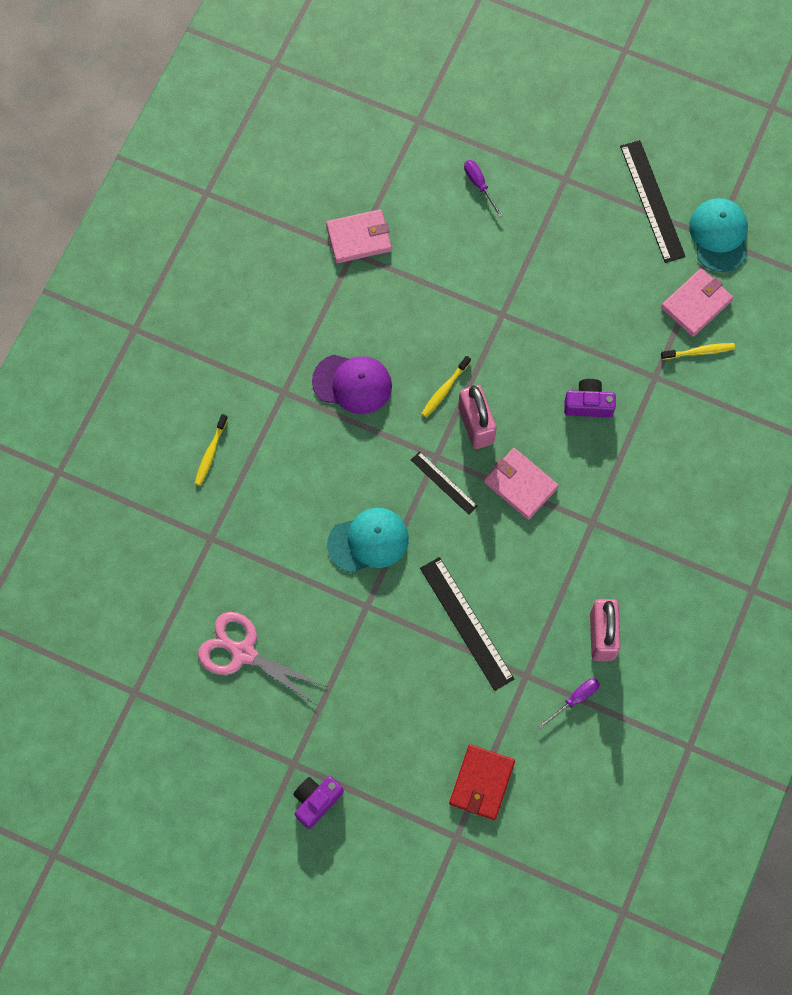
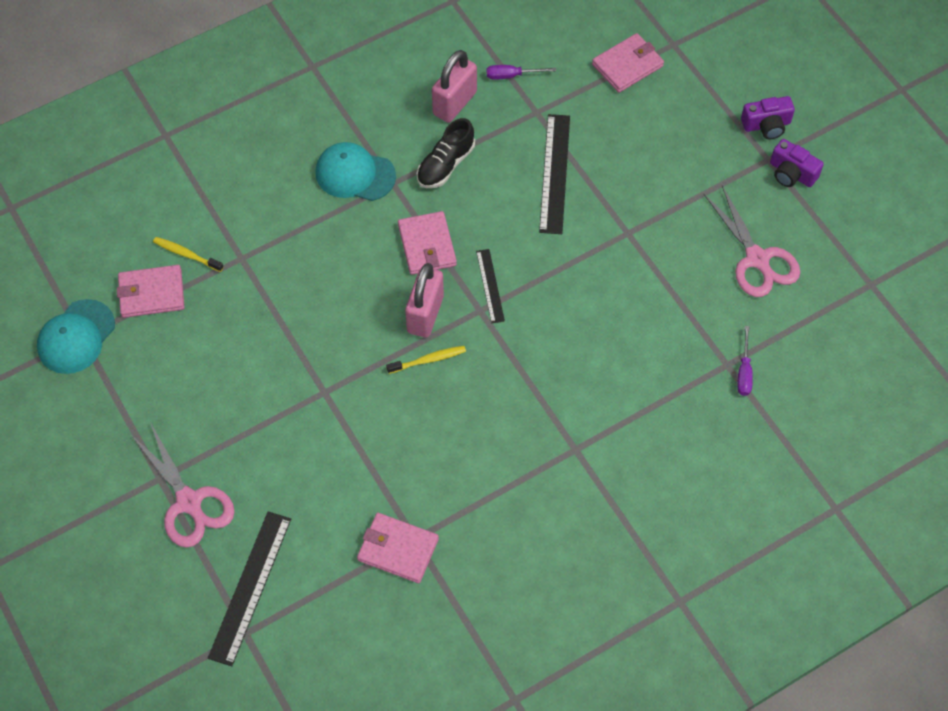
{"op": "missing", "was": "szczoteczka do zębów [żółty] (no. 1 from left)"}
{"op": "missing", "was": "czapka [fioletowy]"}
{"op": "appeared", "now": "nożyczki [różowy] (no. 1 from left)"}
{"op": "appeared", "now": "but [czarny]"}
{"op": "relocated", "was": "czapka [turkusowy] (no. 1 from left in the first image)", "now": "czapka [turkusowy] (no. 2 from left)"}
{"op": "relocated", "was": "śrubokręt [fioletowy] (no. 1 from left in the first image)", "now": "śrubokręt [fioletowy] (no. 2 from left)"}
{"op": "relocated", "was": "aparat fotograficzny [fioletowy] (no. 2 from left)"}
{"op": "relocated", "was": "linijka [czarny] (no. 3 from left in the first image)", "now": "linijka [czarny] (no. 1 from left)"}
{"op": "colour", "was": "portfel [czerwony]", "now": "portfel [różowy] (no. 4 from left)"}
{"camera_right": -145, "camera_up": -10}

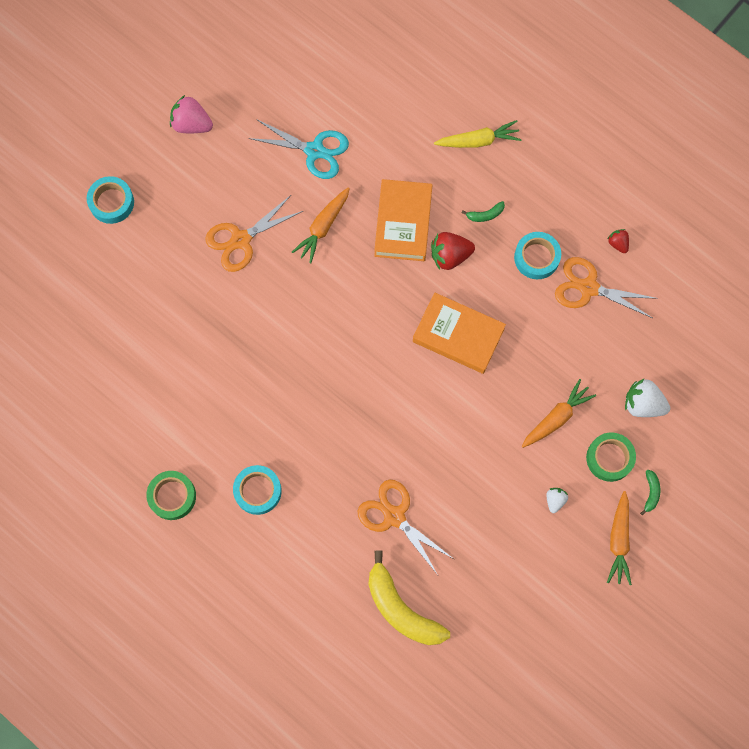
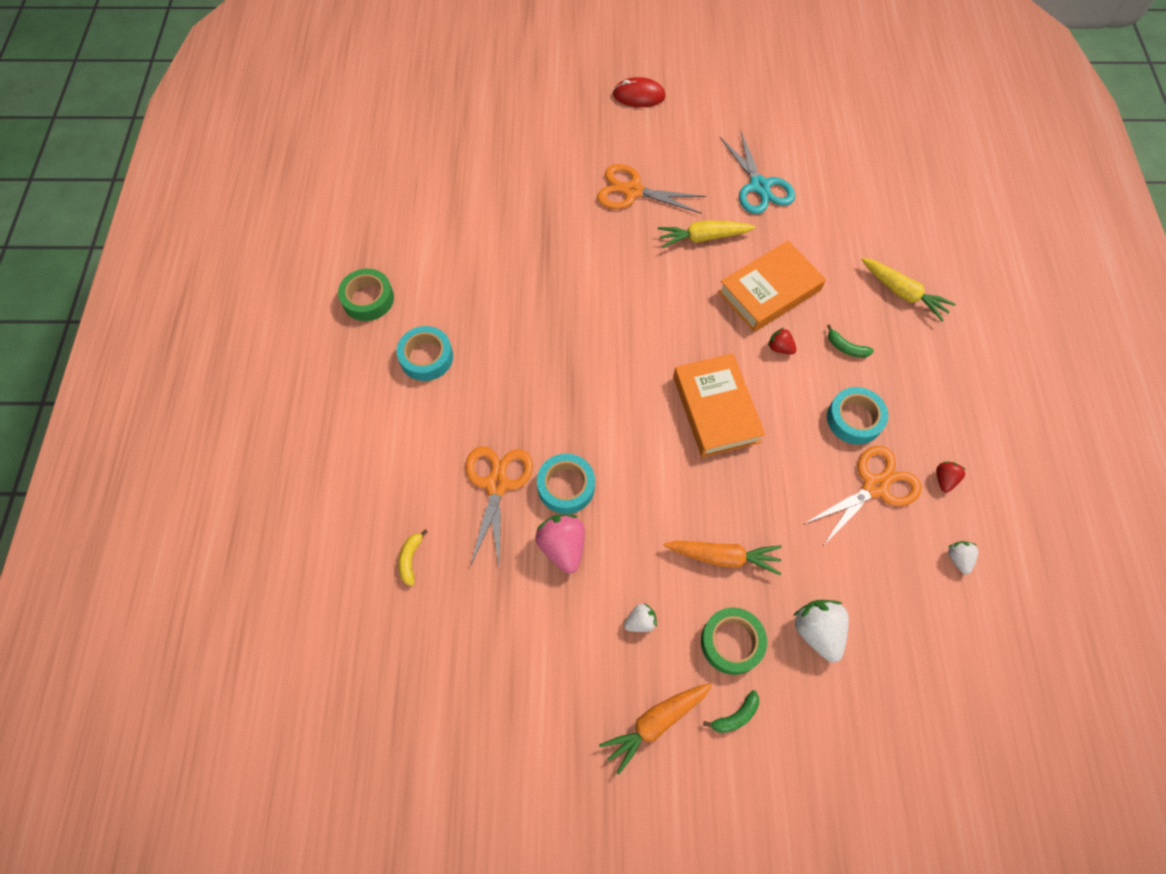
{"op": "appeared", "now": "myszka [czerwony]"}
{"op": "appeared", "now": "truskawka [biały] (no. 3 from left)"}
{"op": "relocated", "was": "taśma klejąca [turkusowy] (no. 1 from left in the first image)", "now": "taśma klejąca [turkusowy] (no. 2 from left)"}
{"op": "relocated", "was": "truskawka [różowy]"}
{"op": "colour", "was": "marchewka [pomarańczowy] (no. 1 from left)", "now": "marchewka [żółty] (no. 1 from left)"}
{"op": "spun", "was": "nożyczki [pomarańczowy] (no. 3 from left)", "clockwise": 75}
{"op": "size", "was": "banan [żółty]", "ratio": 0.42}
{"op": "size", "was": "truskawka [czerwony] (no. 1 from left)", "ratio": 0.55}
{"camera_right": 50, "camera_up": -10}

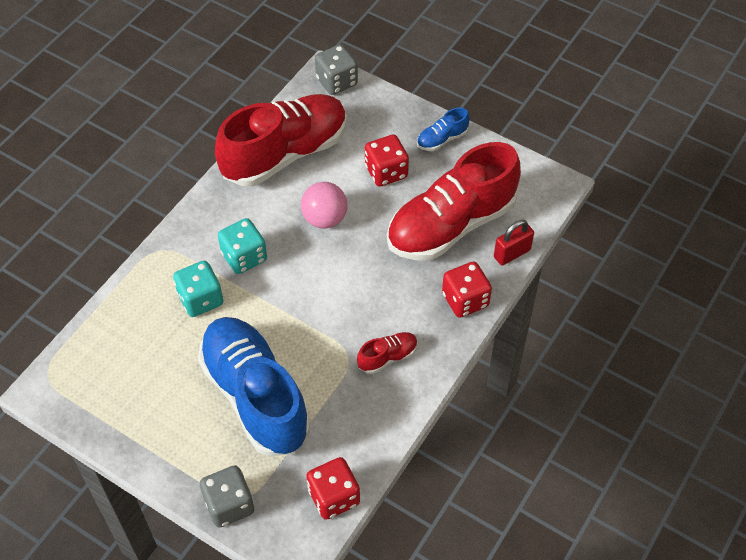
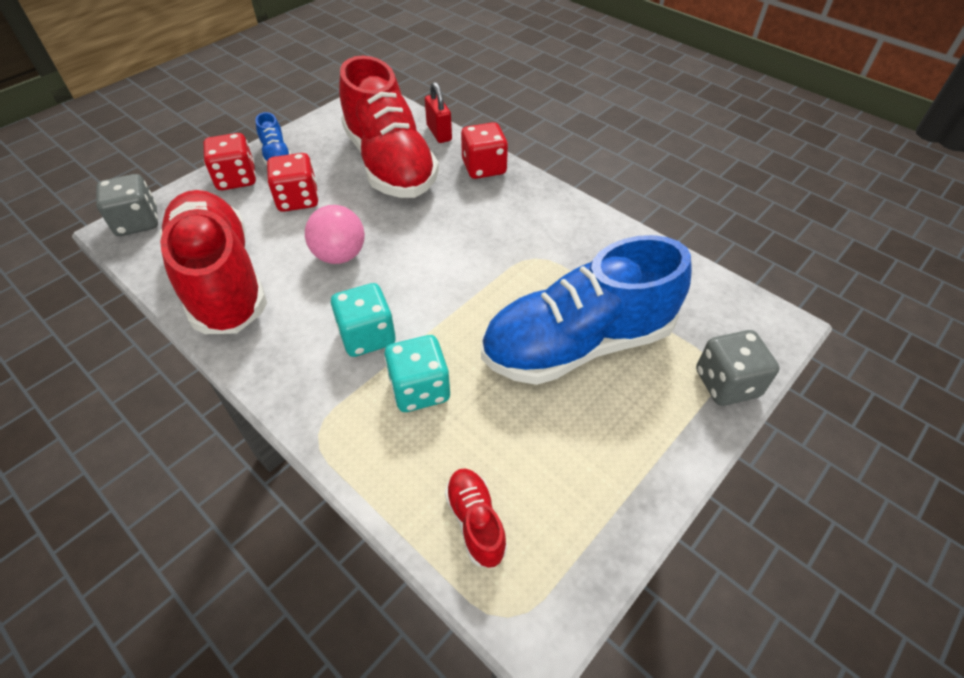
{"op": "relocated", "was": "kostka do gry [czerwony] (no. 1 from left)"}
{"op": "relocated", "was": "but [czerwony] (no. 2 from left in the first image)", "now": "but [czerwony] (no. 3 from left)"}
{"camera_right": -80, "camera_up": -5}

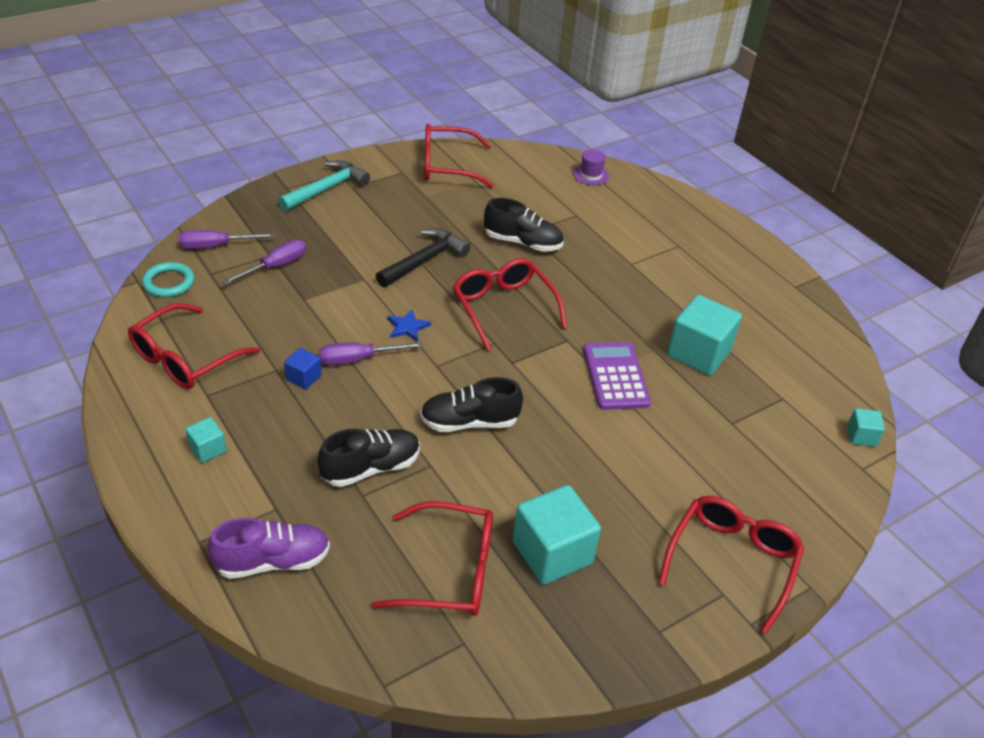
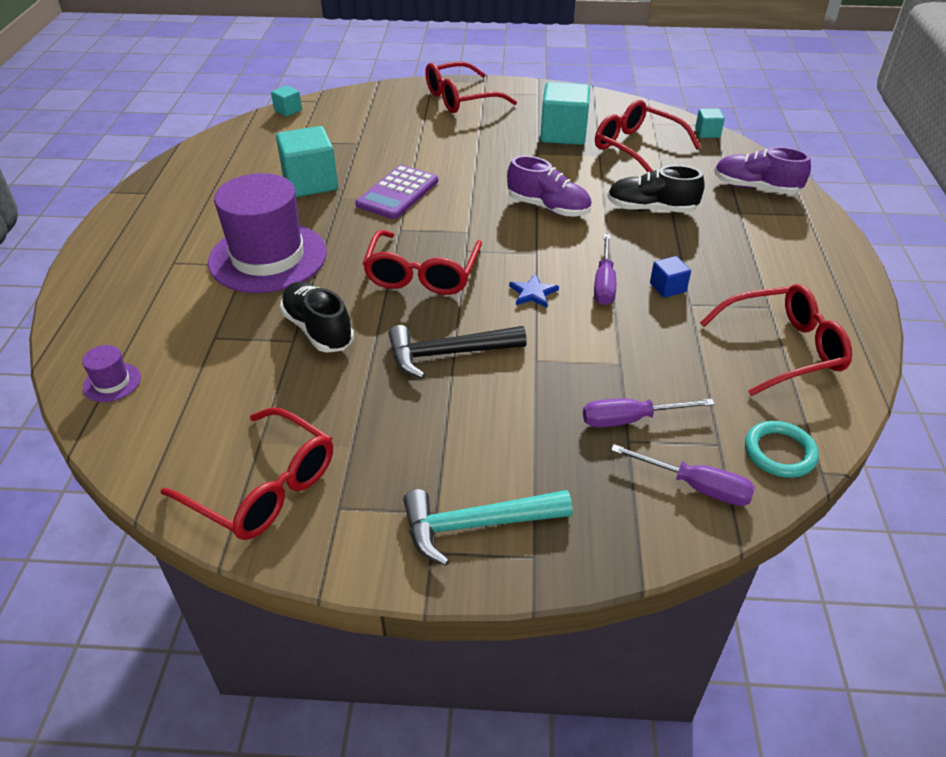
{"op": "appeared", "now": "kapelusz [fioletowy] (no. 2 from left)"}
{"op": "relocated", "was": "sześcian [turkusowy] (no. 1 from left in the first image)", "now": "sześcian [turkusowy] (no. 4 from left)"}
{"op": "colour", "was": "but [czarny] (no. 2 from left)", "now": "but [fioletowy] (no. 1 from left)"}
{"op": "spun", "was": "śrubokręt [fioletowy] (no. 3 from left in the first image)", "clockwise": 75}
{"camera_right": -140, "camera_up": 0}

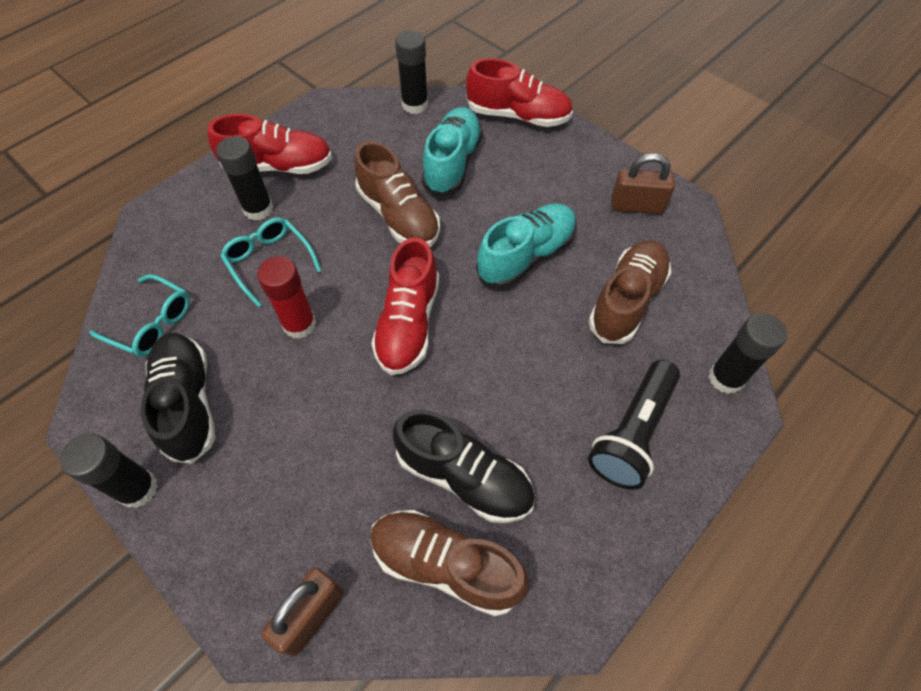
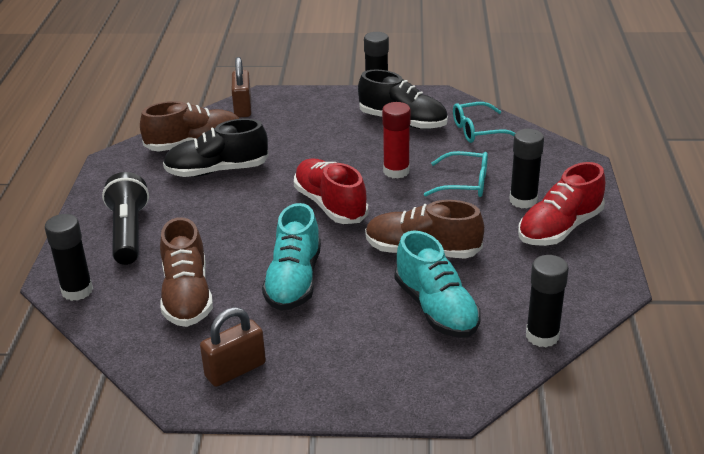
{"op": "missing", "was": "but [czerwony] (no. 3 from left)"}
{"camera_right": 140, "camera_up": -25}

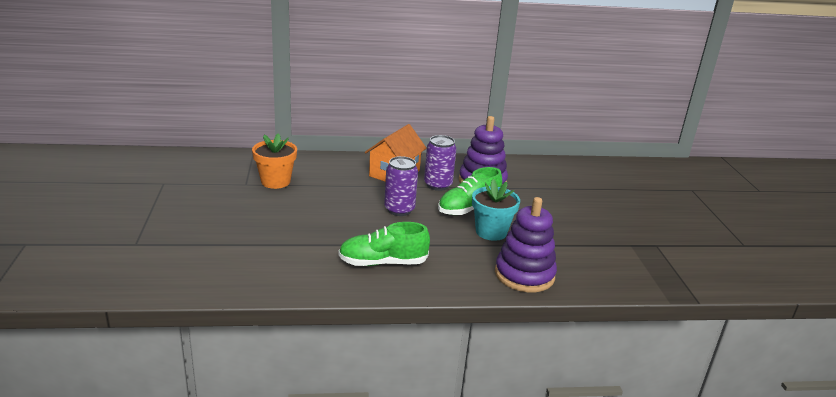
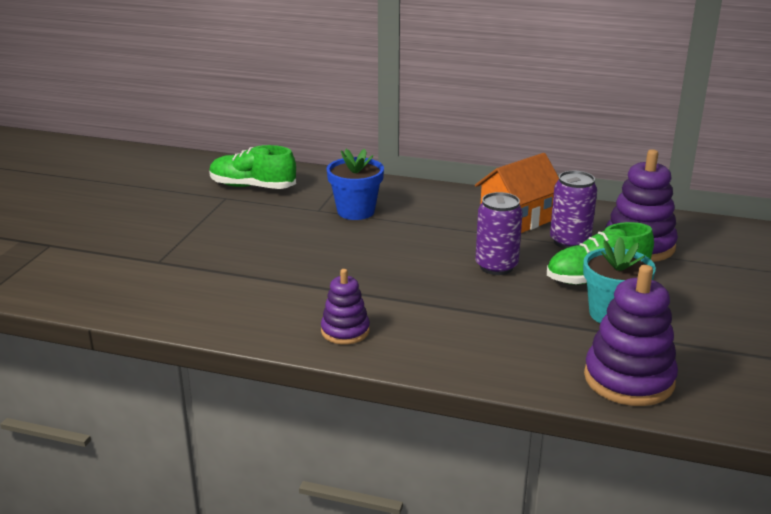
{"op": "appeared", "now": "zabawka nakładanka [fioletowy] (no. 1 from left)"}
{"op": "relocated", "was": "but [zielony] (no. 1 from left)"}
{"op": "colour", "was": "doniczka [pomarańczowy]", "now": "doniczka [niebieski]"}
{"camera_right": 25, "camera_up": 0}

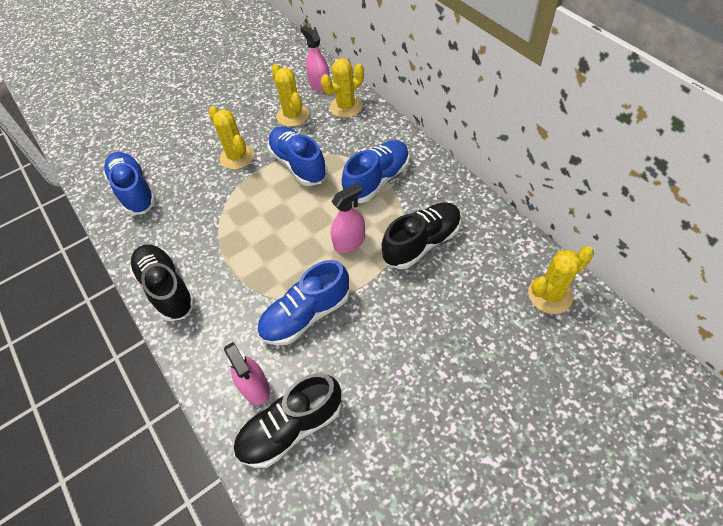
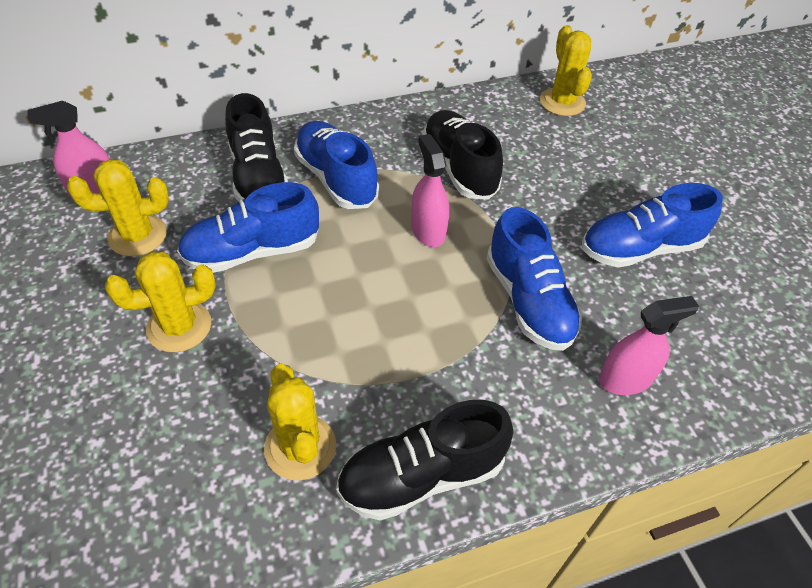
{"op": "relocated", "was": "but [niebieski] (no. 1 from left in the first image)", "now": "but [niebieski] (no. 4 from left)"}
{"op": "relocated", "was": "but [czarny] (no. 2 from left in the first image)", "now": "but [czarny] (no. 1 from left)"}
{"op": "relocated", "was": "kaktus [żółty] (no. 3 from left)"}
{"camera_right": -80, "camera_up": -5}

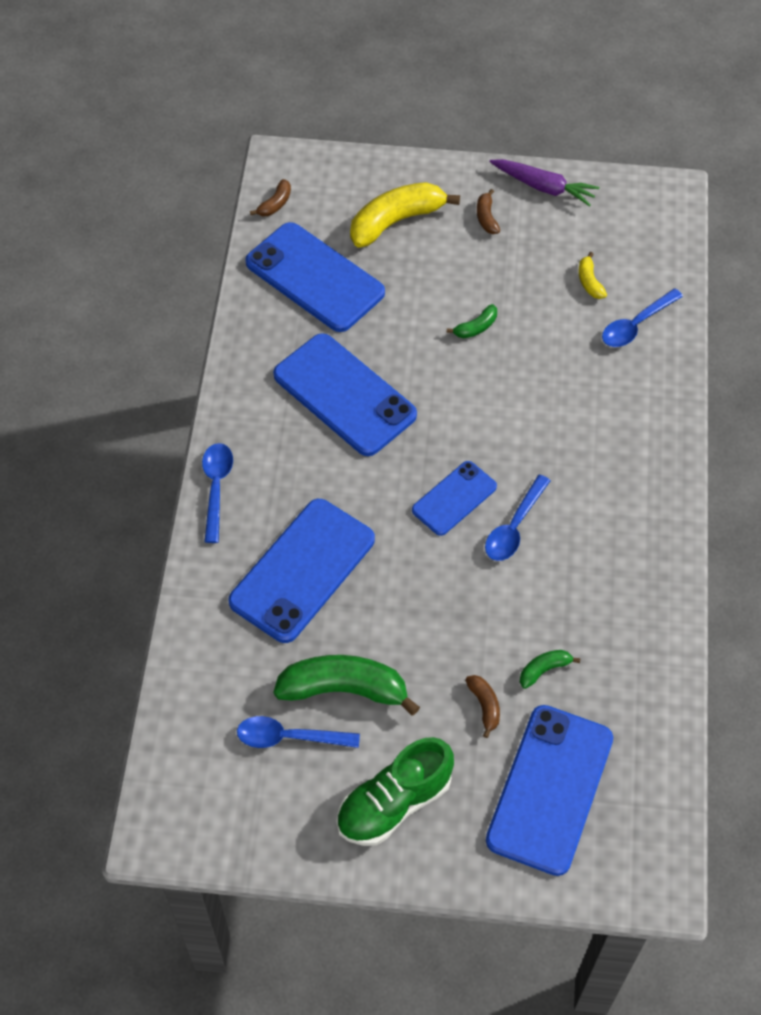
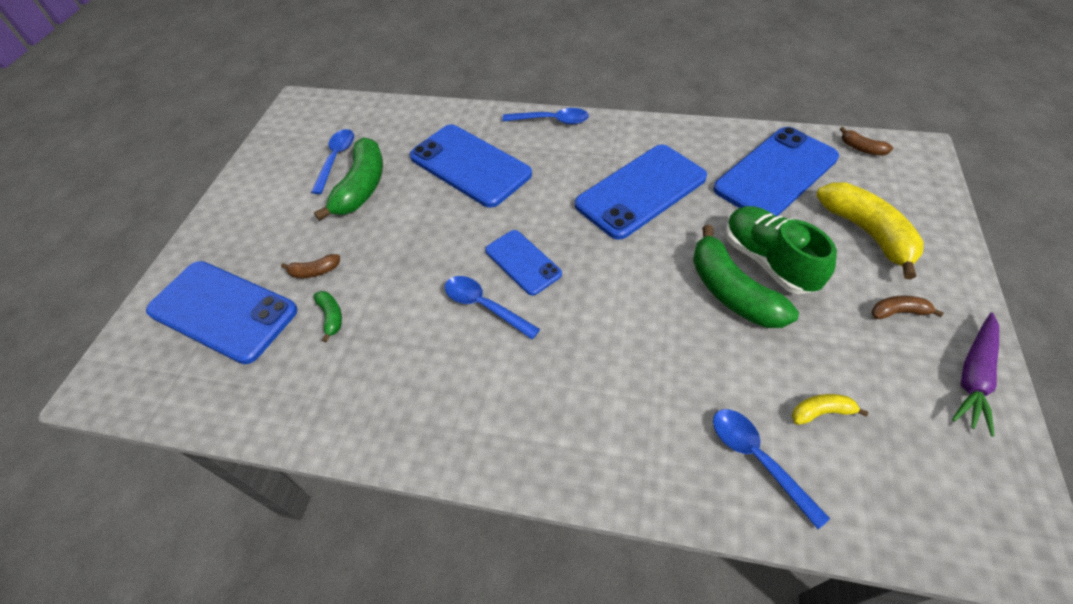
{"op": "relocated", "was": "but [zielony]"}
{"op": "size", "was": "banan [zielony] (no. 2 from left in the first image)", "ratio": 2.15}
{"camera_right": 100, "camera_up": -5}

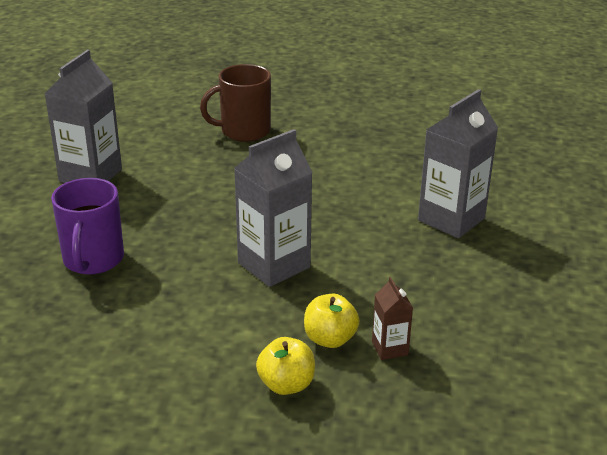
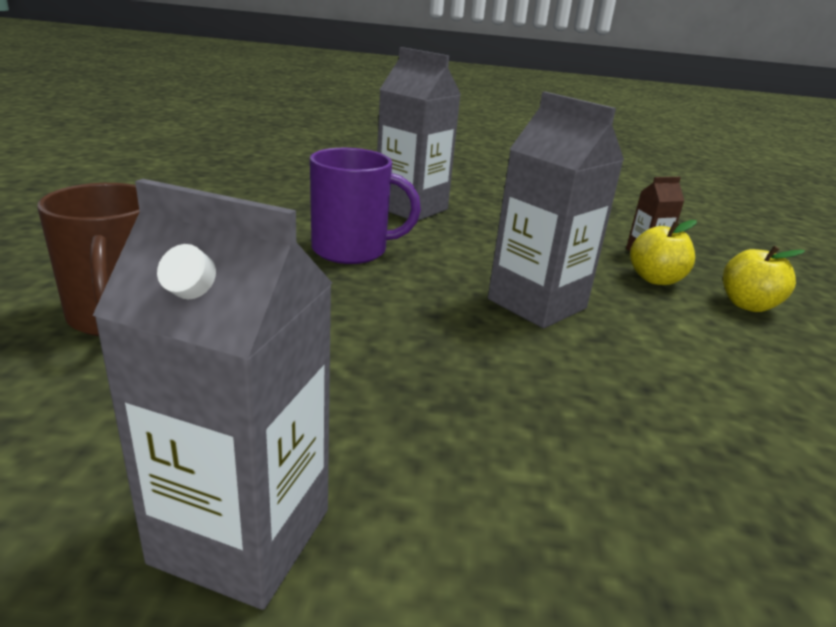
{"op": "relocated", "was": "kubek [fioletowy]"}
{"camera_right": -95, "camera_up": -5}

